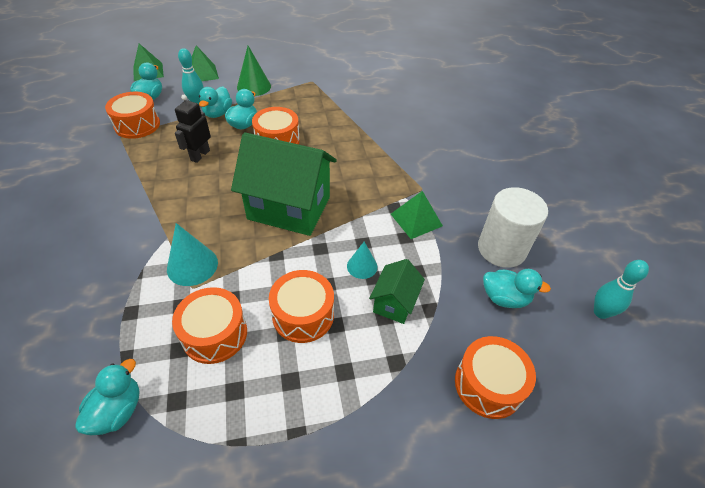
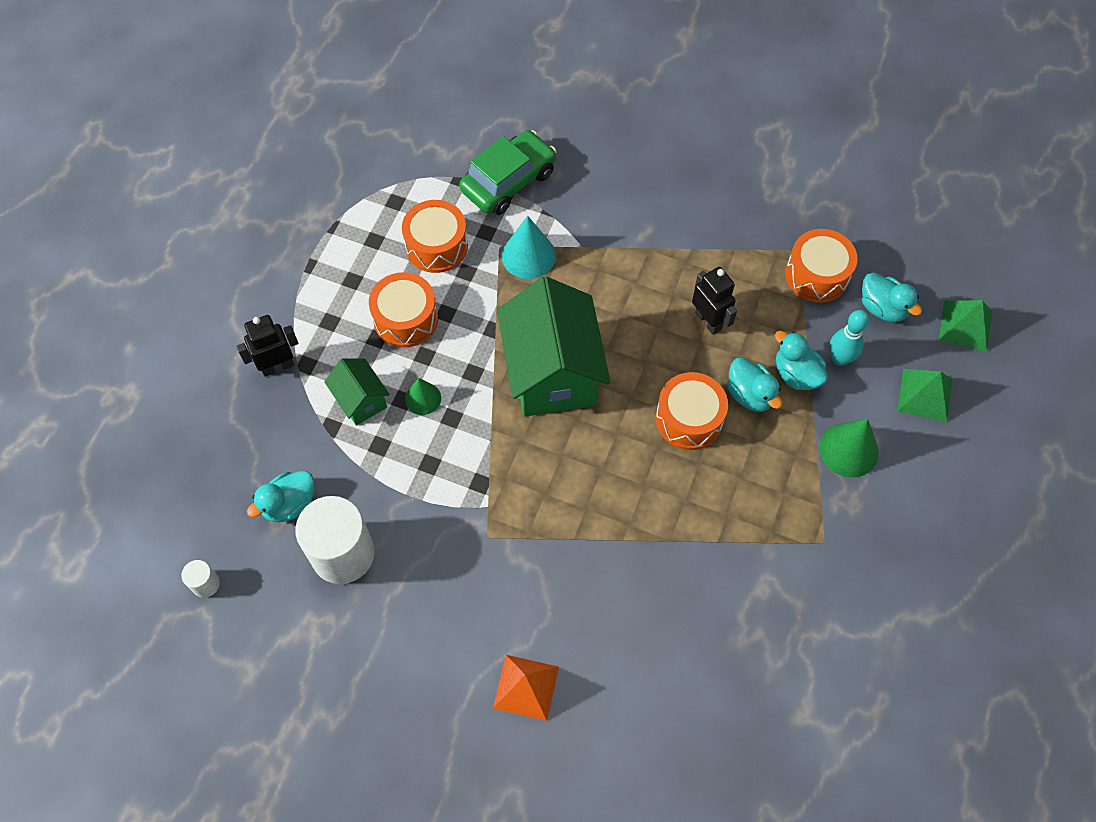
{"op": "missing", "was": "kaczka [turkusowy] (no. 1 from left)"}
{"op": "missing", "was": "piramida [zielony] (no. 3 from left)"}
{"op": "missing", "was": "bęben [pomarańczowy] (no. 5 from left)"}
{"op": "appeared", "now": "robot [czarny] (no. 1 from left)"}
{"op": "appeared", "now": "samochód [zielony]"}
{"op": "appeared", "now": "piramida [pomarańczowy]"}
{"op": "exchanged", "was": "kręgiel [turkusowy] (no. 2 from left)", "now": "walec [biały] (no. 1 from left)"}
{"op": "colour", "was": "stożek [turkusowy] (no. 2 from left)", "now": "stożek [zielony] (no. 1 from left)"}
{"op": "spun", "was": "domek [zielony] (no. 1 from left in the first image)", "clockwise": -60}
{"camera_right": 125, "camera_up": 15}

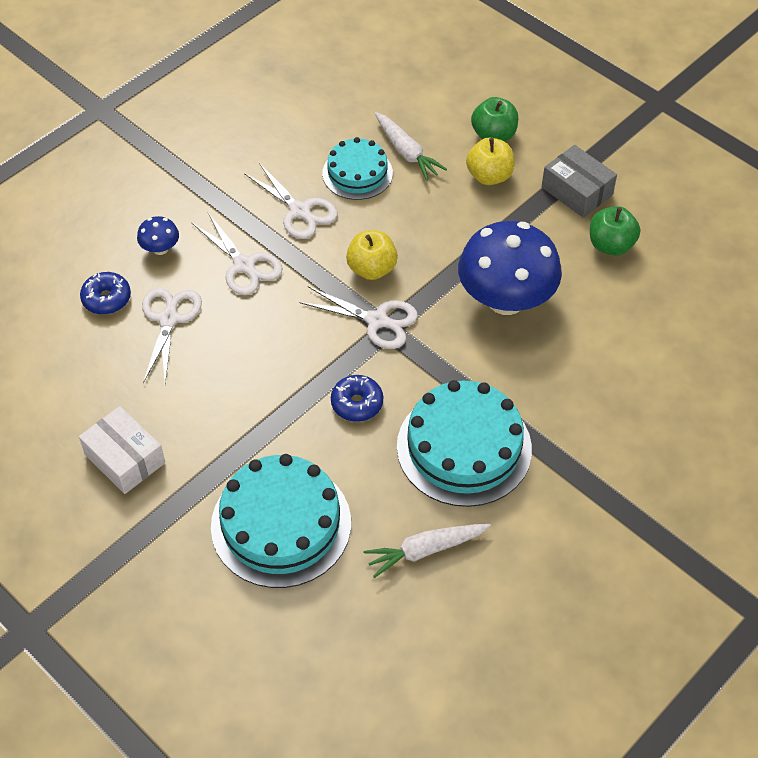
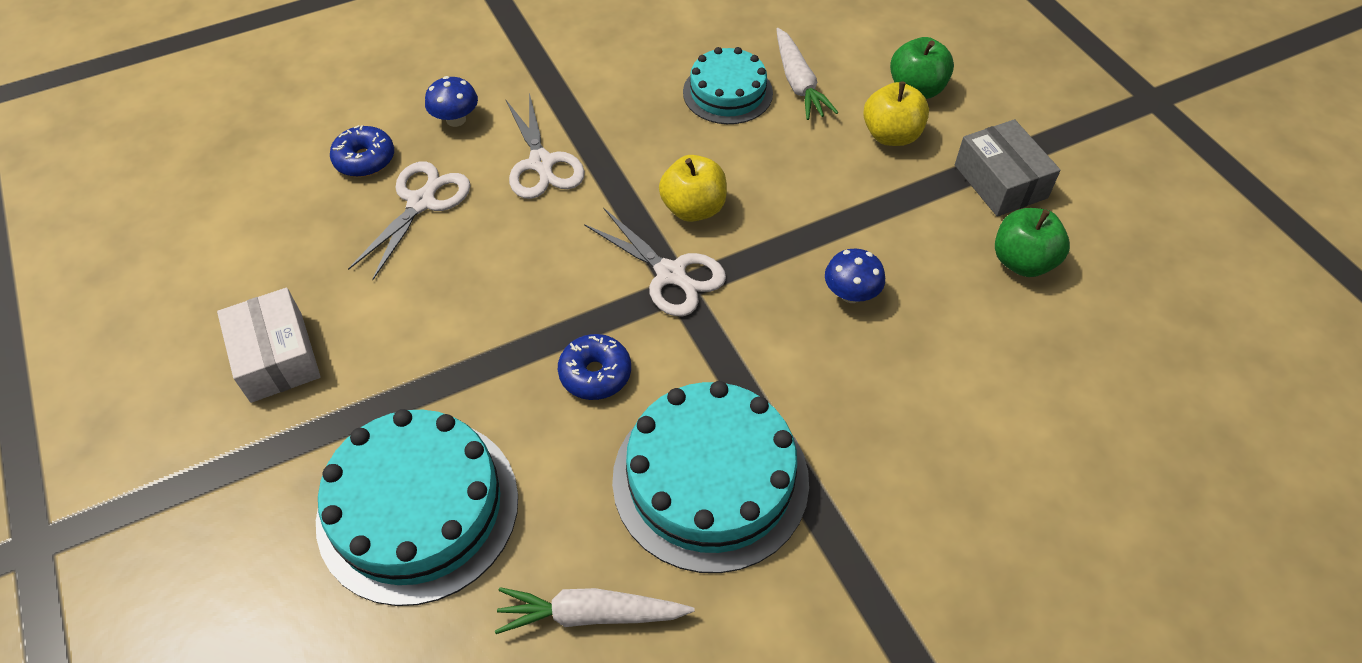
{"op": "missing", "was": "nożyczki [biały] (no. 3 from left)"}
{"op": "size", "was": "grzyb [niebieski] (no. 2 from left)", "ratio": 0.42}
{"camera_right": 20, "camera_up": 0}

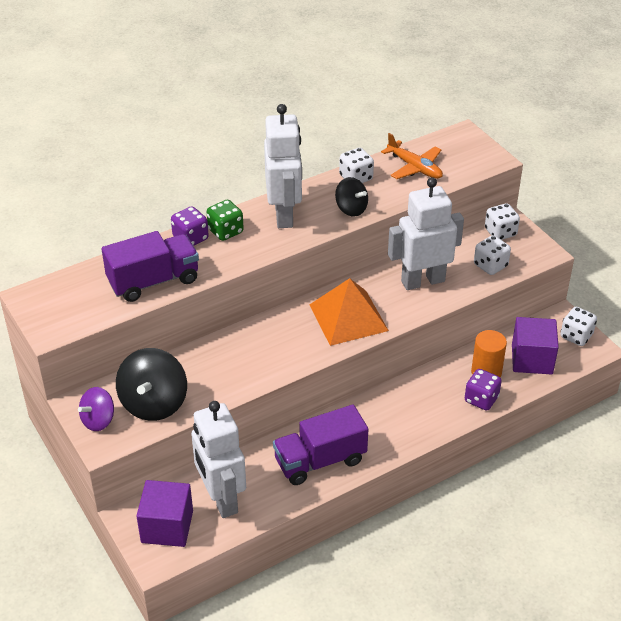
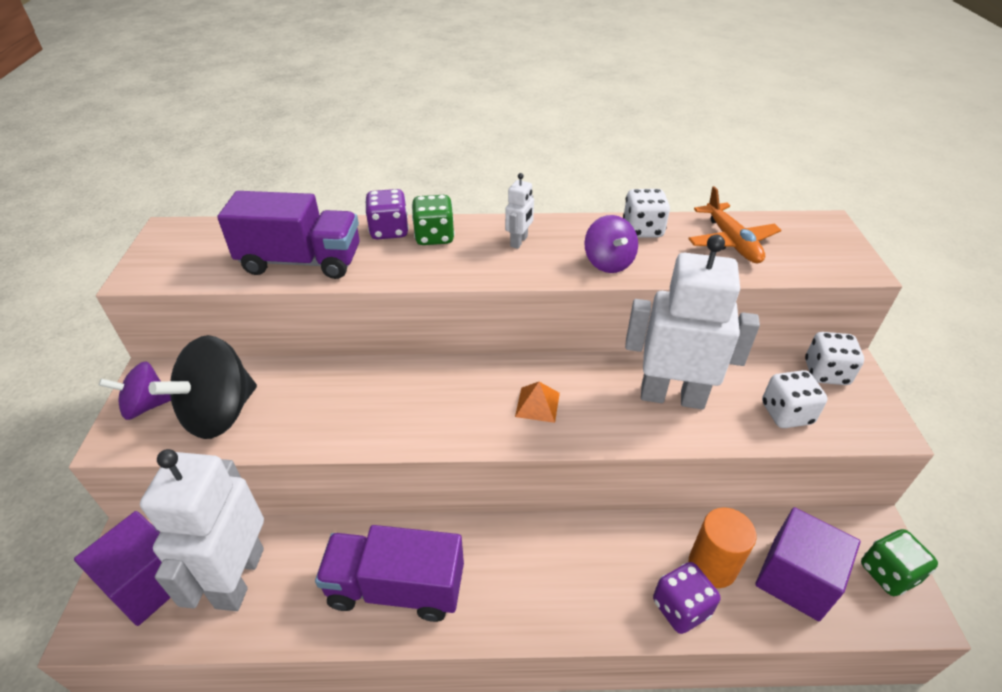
{"op": "colour", "was": "bączek [czarny] (no. 2 from left)", "now": "bączek [fioletowy] (no. 2 from left)"}
{"op": "colour", "was": "kostka do gry [biały] (no. 4 from left)", "now": "kostka do gry [zielony] (no. 2 from left)"}
{"op": "size", "was": "robot [biały] (no. 2 from left)", "ratio": 0.42}
{"op": "size", "was": "piramida [pomarańczowy]", "ratio": 0.44}
{"camera_right": 30, "camera_up": 0}

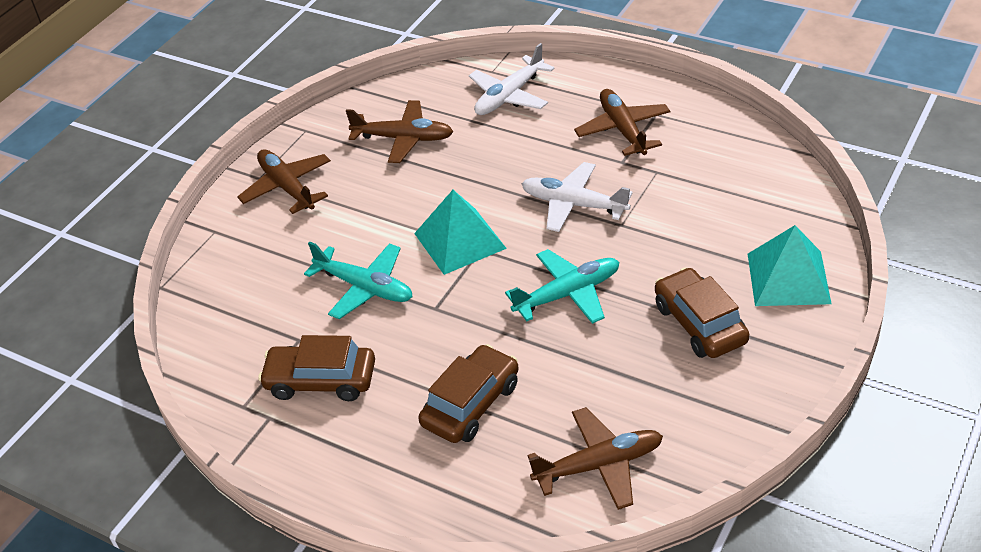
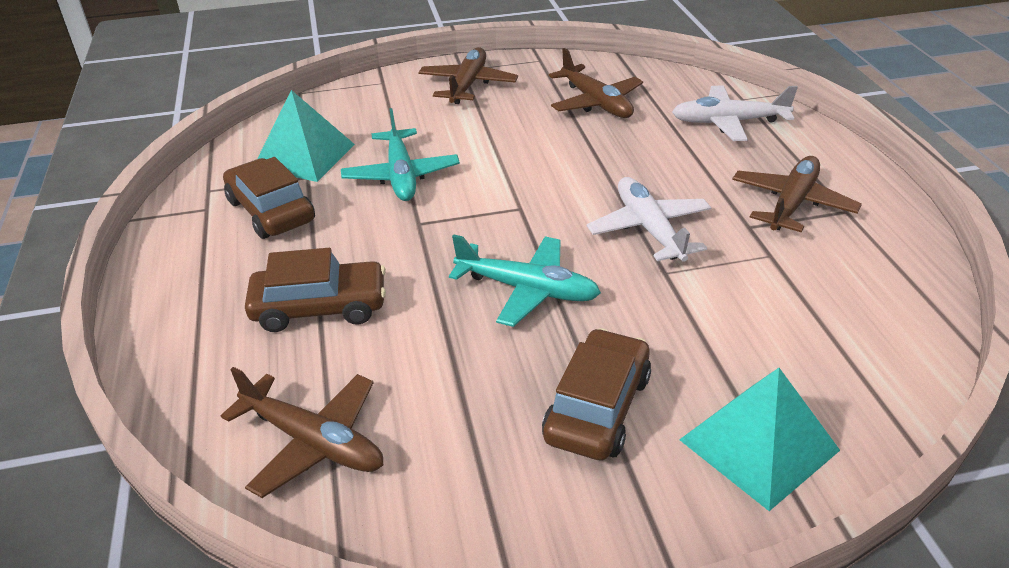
{"op": "relocated", "was": "piramida [turkusowy] (no. 1 from left)"}
{"camera_right": 45, "camera_up": -5}

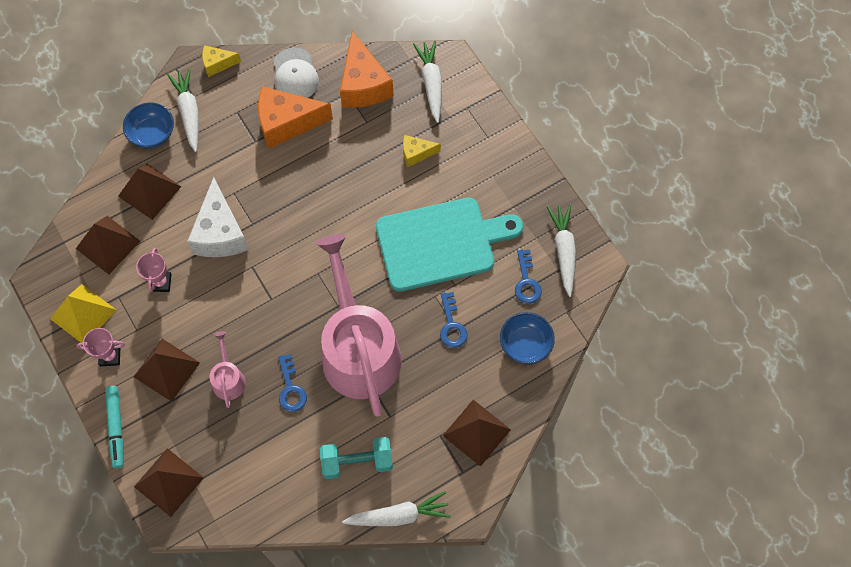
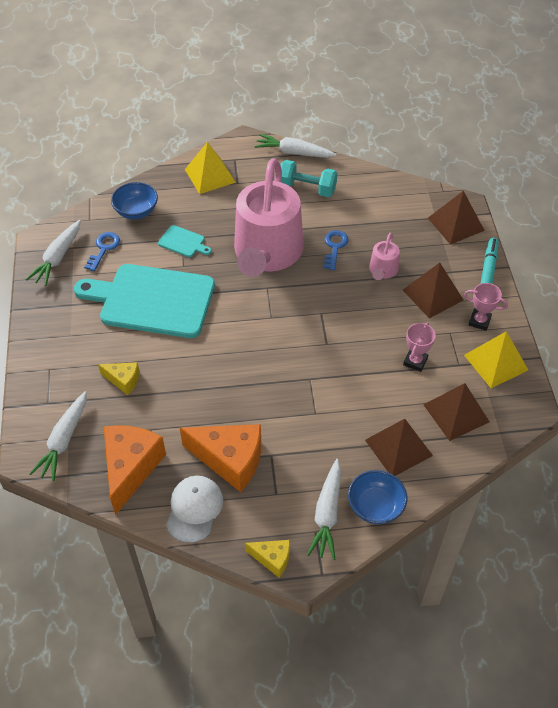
{"op": "missing", "was": "ser [biały]"}
{"op": "exchanged", "was": "klucz [niebieski] (no. 2 from left)", "now": "deska do krojenia [turkusowy] (no. 2 from left)"}
{"op": "colour", "was": "piramida [brązowy] (no. 5 from left)", "now": "piramida [żółty] (no. 1 from left)"}
{"camera_right": -155, "camera_up": -15}

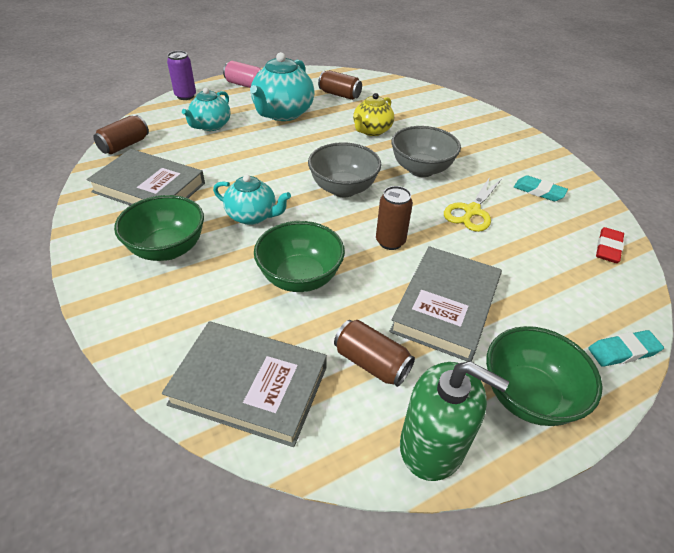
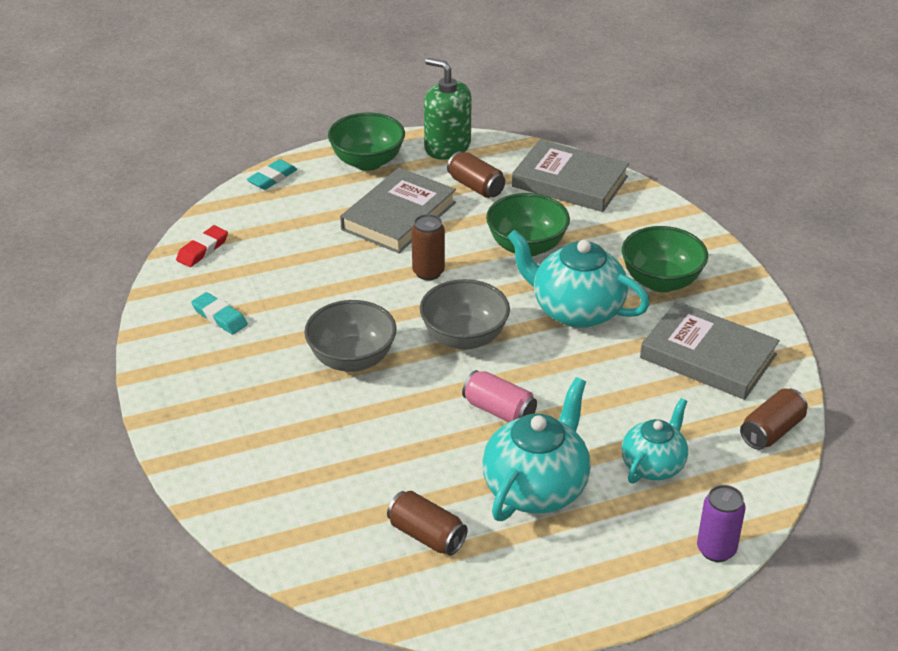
{"op": "missing", "was": "imbryk [żółty]"}
{"op": "missing", "was": "nożyczki [żółty]"}
{"op": "relocated", "was": "puszka [różowy]"}
{"op": "spun", "was": "gumka do mazania [turkusowy] (no. 2 from left)", "clockwise": -45}
{"op": "size", "was": "imbryk [turkusowy] (no. 2 from left)", "ratio": 1.59}
{"camera_right": -170, "camera_up": -5}

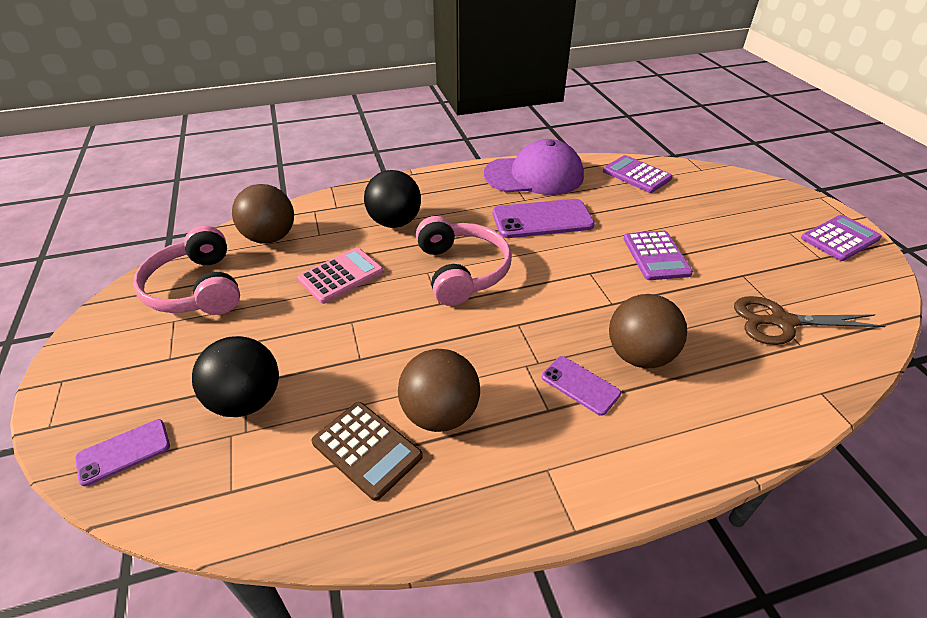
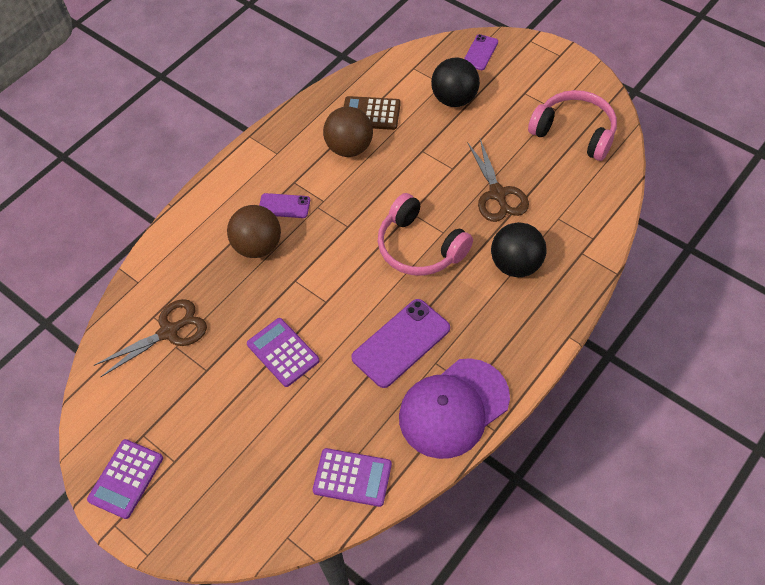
{"op": "missing", "was": "piłka [brązowy] (no. 1 from left)"}
{"op": "exchanged", "was": "kalkulator [różowy]", "now": "nożyczki [brązowy] (no. 2 from left)"}
{"camera_right": 150, "camera_up": 15}

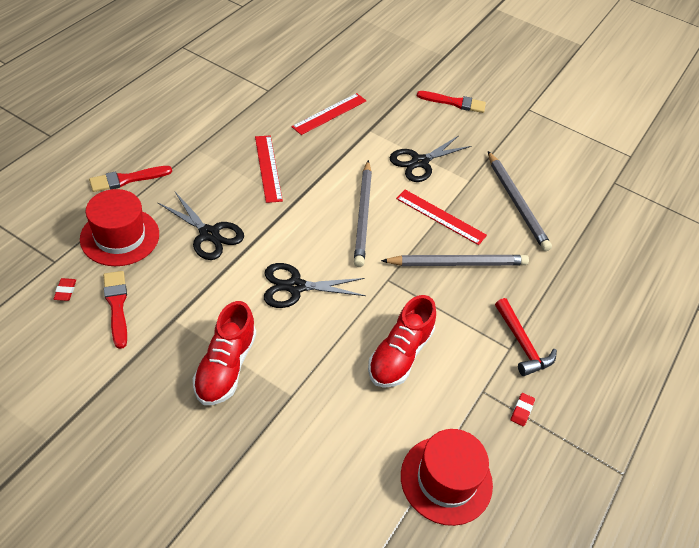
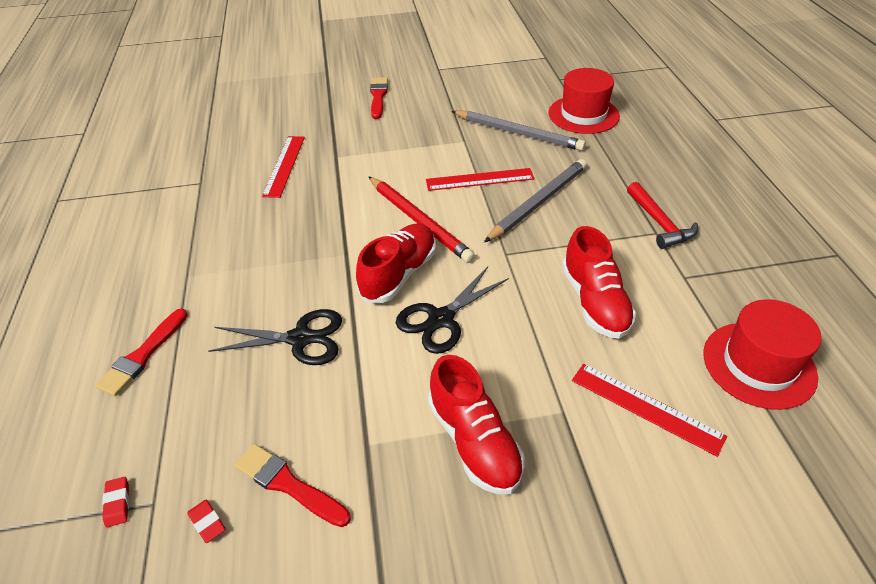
{"op": "missing", "was": "nożyczki [czarny] (no. 3 from left)"}
{"op": "appeared", "now": "but [czerwony] (no. 1 from left)"}
{"op": "relocated", "was": "kapelusz [czerwony] (no. 1 from left)"}
{"op": "relocated", "was": "linijka [czerwony] (no. 1 from left in the first image)", "now": "linijka [czerwony] (no. 3 from left)"}
{"op": "relocated", "was": "gumka do mazania [czerwony] (no. 2 from left in the first image)", "now": "gumka do mazania [czerwony] (no. 1 from left)"}
{"op": "colour", "was": "ołówek [szary] (no. 1 from left)", "now": "ołówek [czerwony]"}
{"op": "spun", "was": "pędzel [czerwony] (no. 3 from left)", "clockwise": -60}
{"op": "spun", "was": "młotek [czerwony]", "clockwise": 45}
{"camera_right": -35, "camera_up": -5}

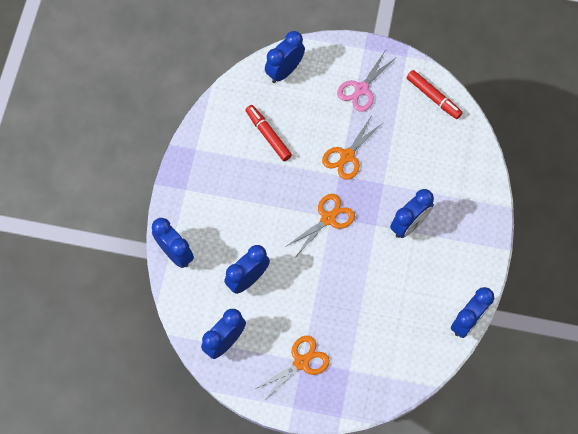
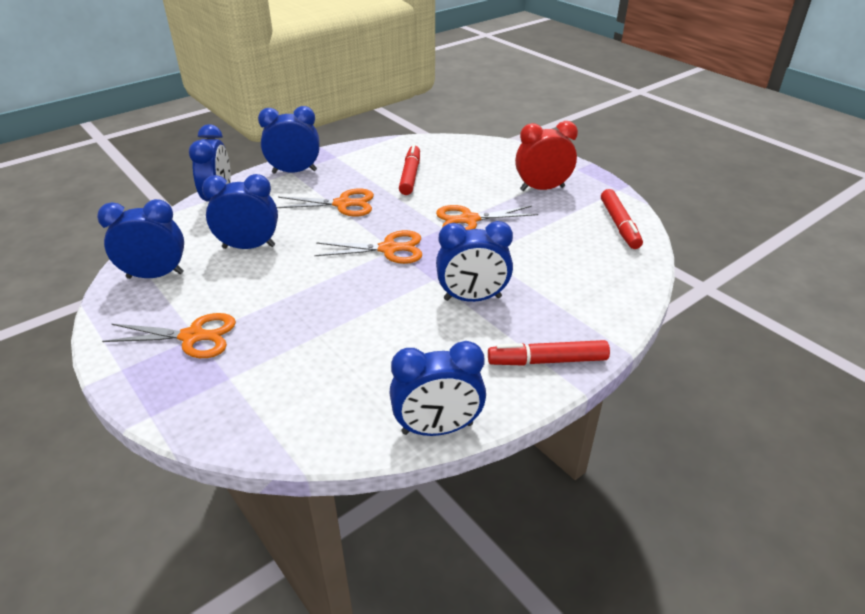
{"op": "appeared", "now": "nożyczki [pomarańczowy] (no. 2 from left)"}
{"op": "appeared", "now": "flamaster [czerwony] (no. 2 from left)"}
{"op": "relocated", "was": "budzik [niebieski] (no. 4 from left)"}
{"op": "exchanged", "was": "nożyczki [różowy]", "now": "budzik [czerwony]"}
{"camera_right": 40, "camera_up": -30}

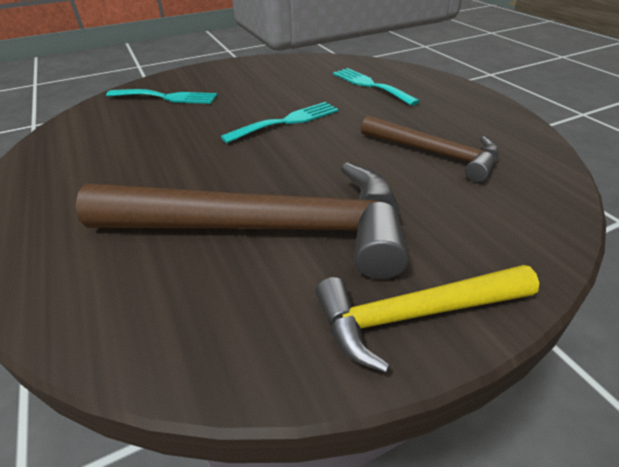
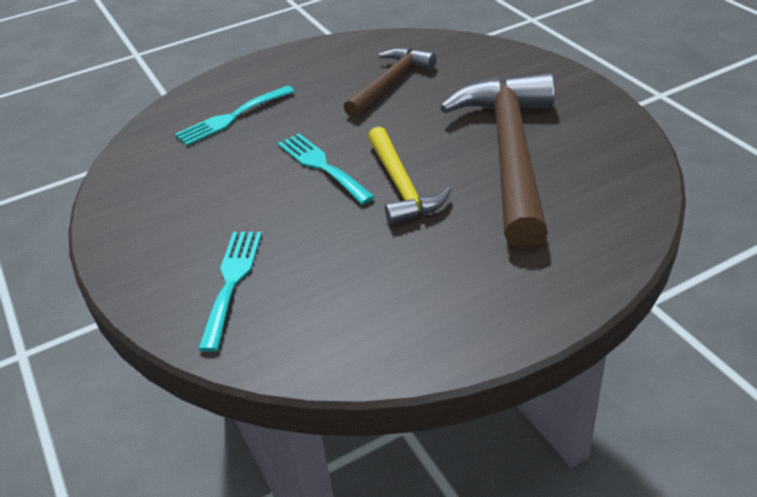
{"op": "relocated", "was": "młotek [żółty]"}
{"camera_right": -90, "camera_up": 0}

